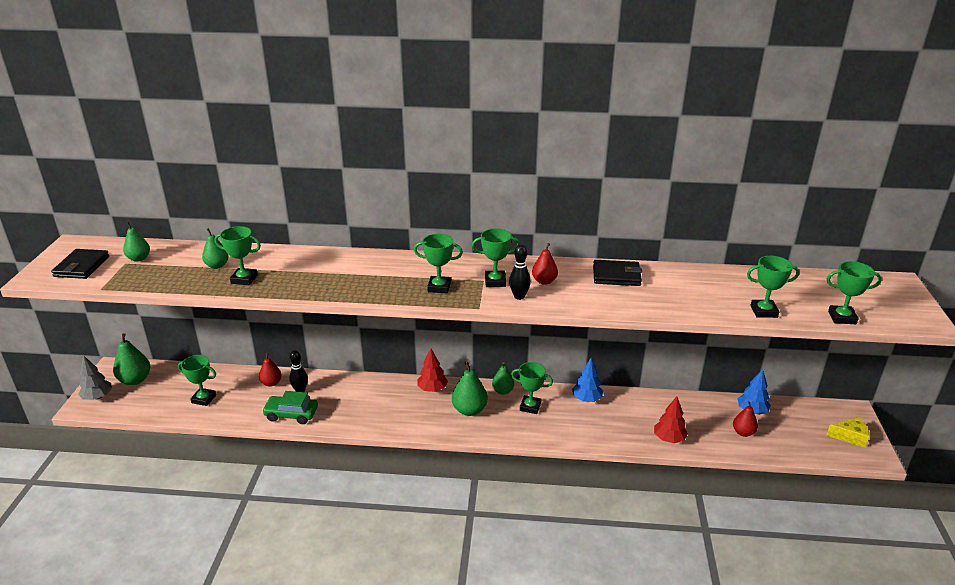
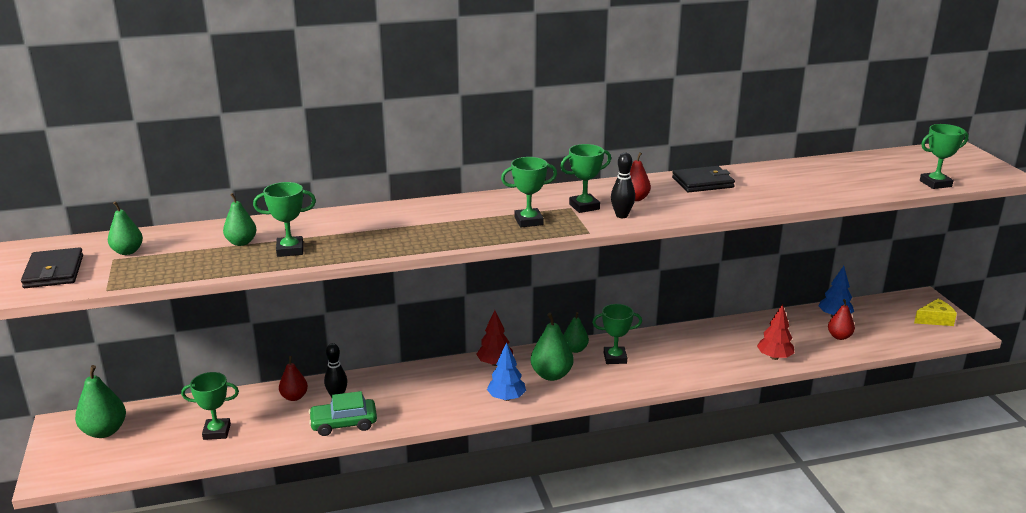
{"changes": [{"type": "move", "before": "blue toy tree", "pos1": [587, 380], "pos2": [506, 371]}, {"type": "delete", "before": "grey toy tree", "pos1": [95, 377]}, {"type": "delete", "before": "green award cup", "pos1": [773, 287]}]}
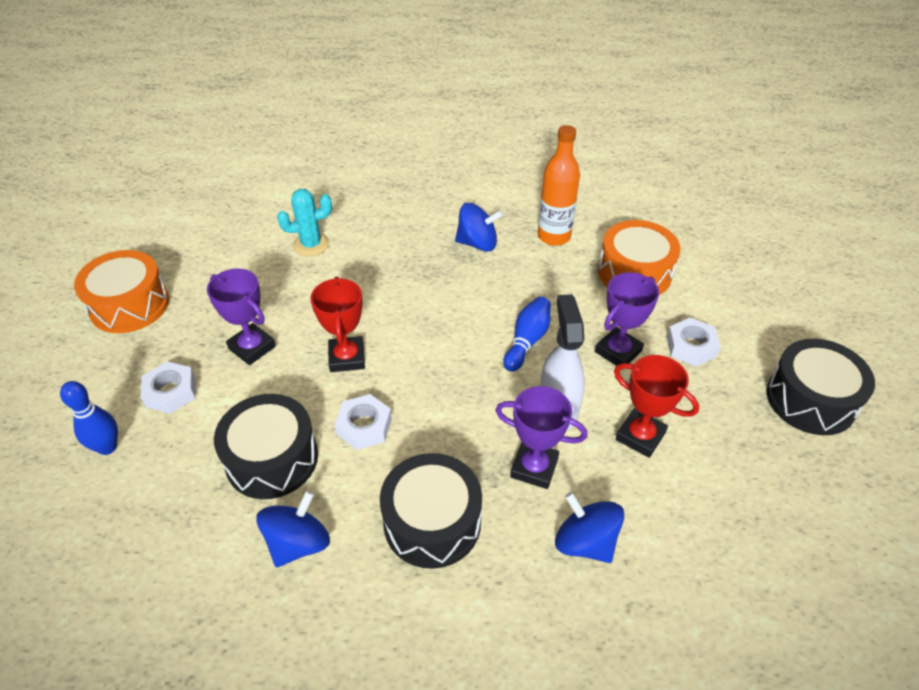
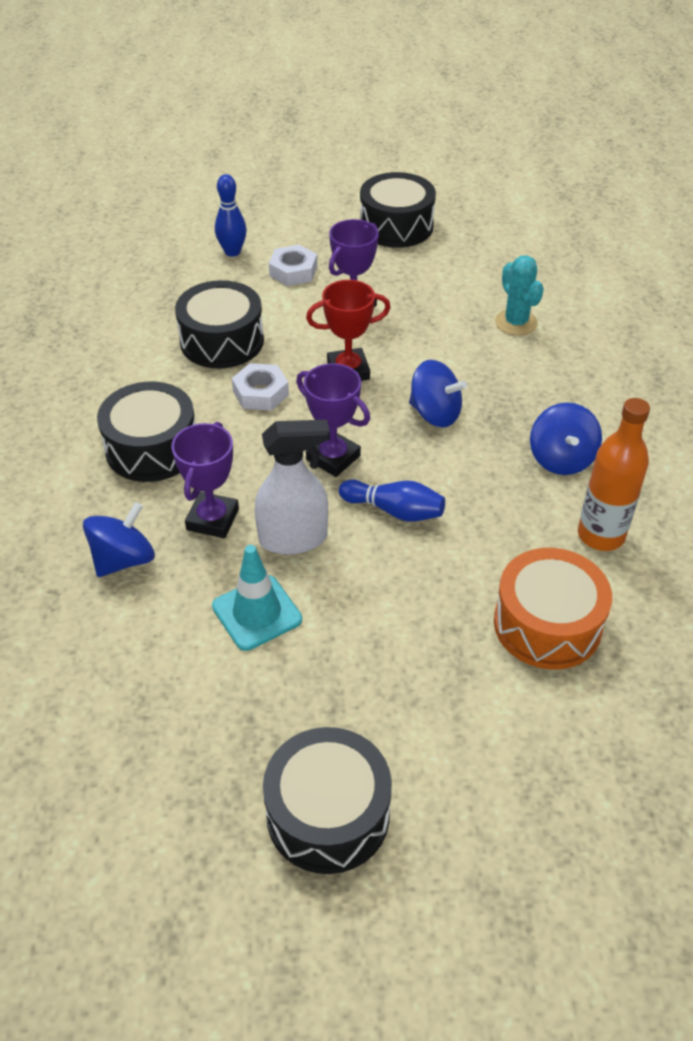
{"changes": [{"type": "replace", "before": "crimson award cup", "after": "turquoise road cone", "pos1": [656, 406], "pos2": [257, 598]}, {"type": "move", "before": "royal purple award cup", "pos1": [627, 319], "pos2": [333, 420]}, {"type": "recolor", "before": "orange drum", "after": "jet-black drum", "pos1": [121, 291], "pos2": [398, 210]}, {"type": "move", "before": "blue toy top", "pos1": [293, 528], "pos2": [438, 393]}, {"type": "delete", "before": "snow-white hex nut", "pos1": [694, 342]}]}
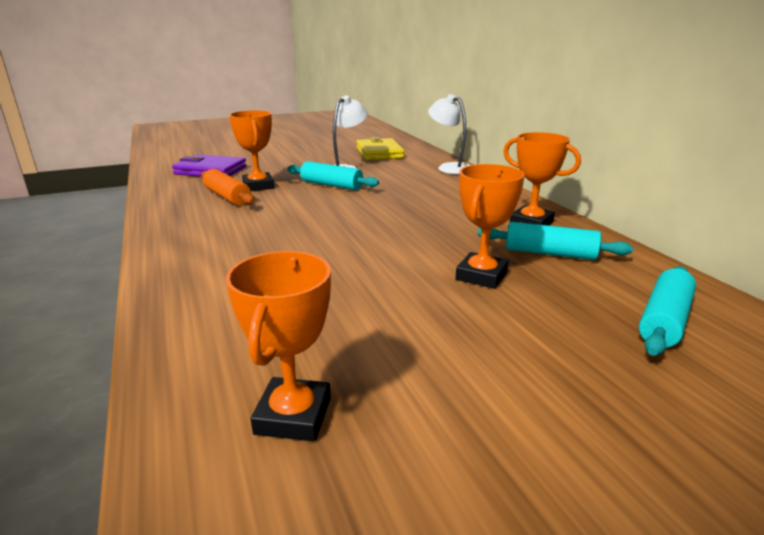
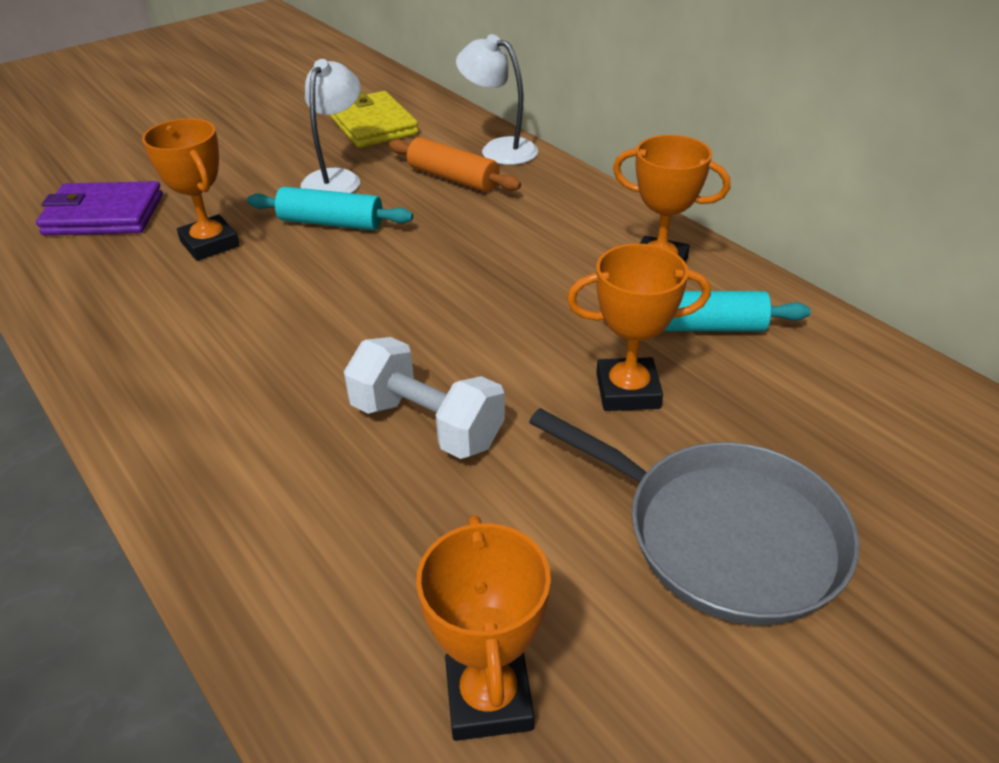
{"changes": [{"type": "insert", "after": "snow-white dumbbell", "pos2": [424, 398]}, {"type": "move", "before": "orange dough roller", "pos1": [228, 187], "pos2": [455, 164]}, {"type": "insert", "after": "grey pan", "pos2": [694, 516]}, {"type": "rotate", "before": "orange award cup", "pos1": [490, 226], "pos2": [639, 327], "turn": 75}, {"type": "delete", "before": "turquoise dough roller", "pos1": [667, 311]}]}
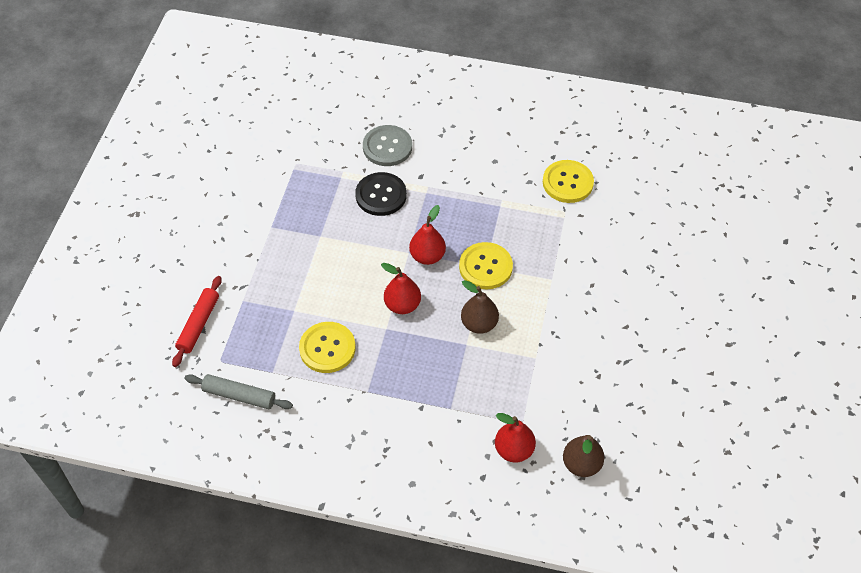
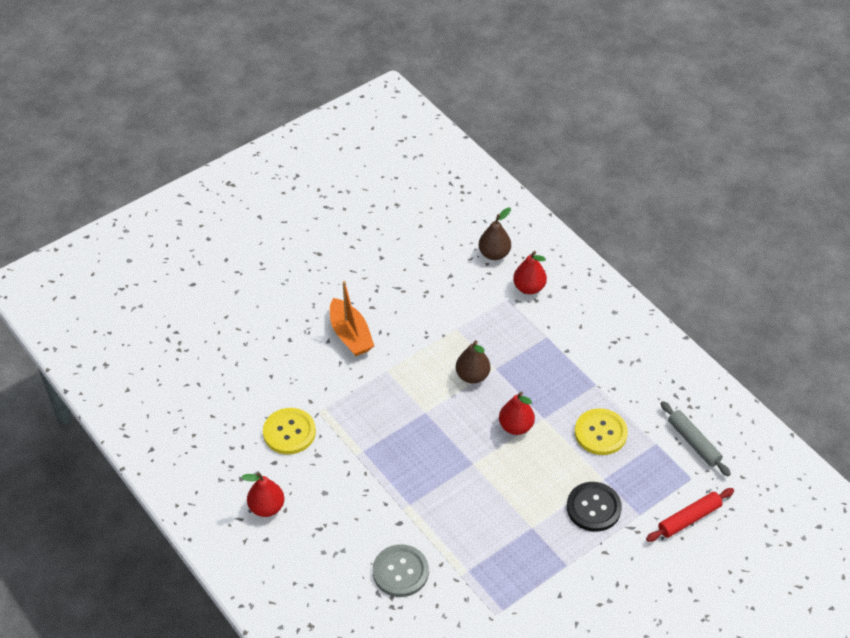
{"changes": [{"type": "move", "before": "crimson pear fruit", "pos1": [427, 235], "pos2": [262, 494]}, {"type": "insert", "after": "orange boat", "pos2": [352, 318]}, {"type": "move", "before": "jet-black button", "pos1": [381, 194], "pos2": [594, 507]}, {"type": "delete", "before": "yellow button", "pos1": [486, 265]}]}
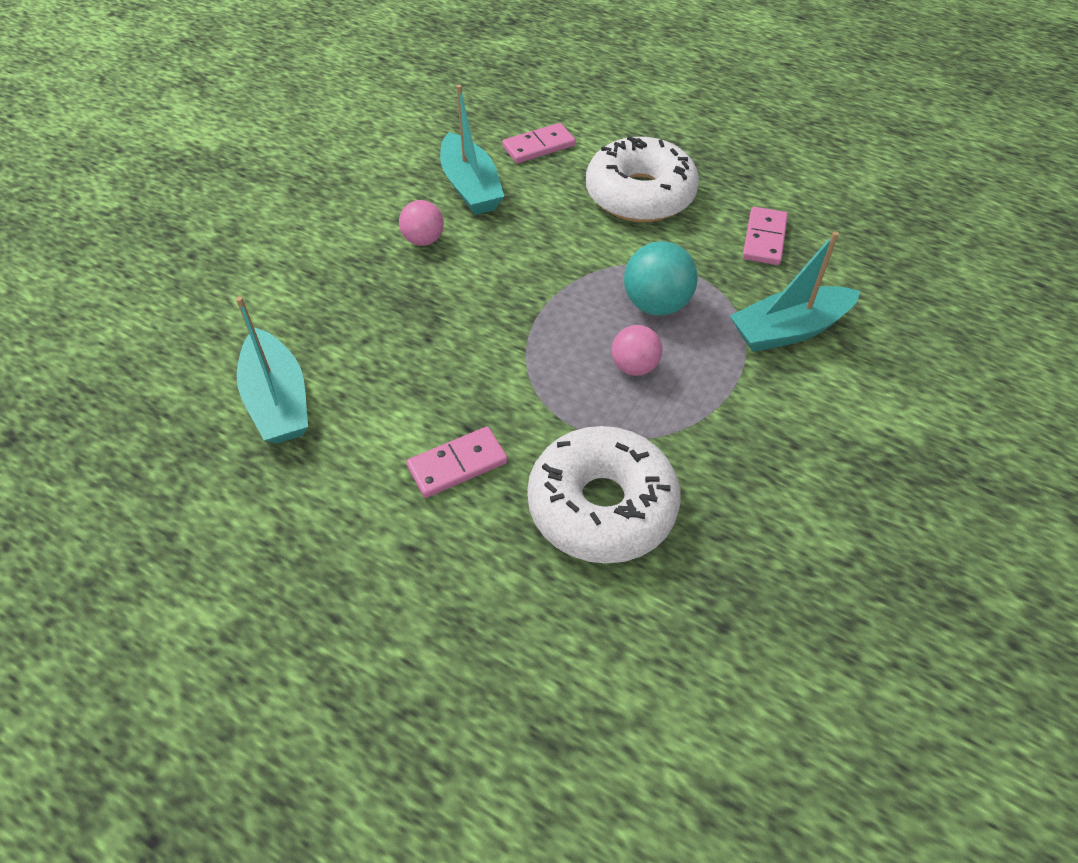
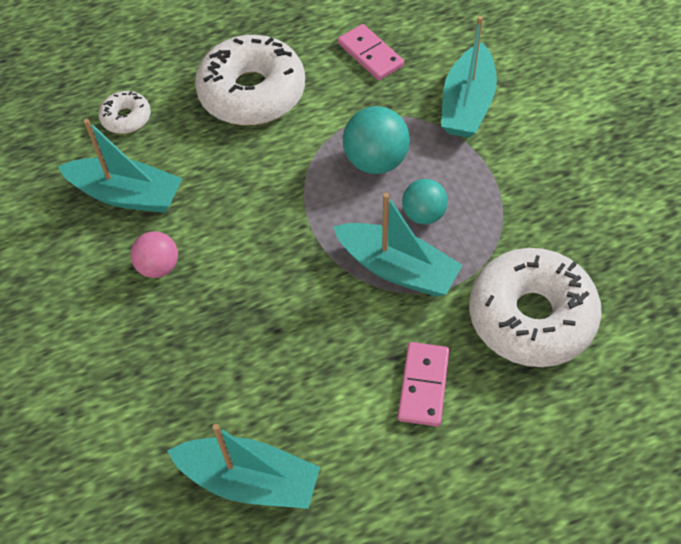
{"changes": [{"type": "replace", "before": "pink domino piece", "after": "snow-white doughnut", "pos1": [539, 143], "pos2": [124, 112]}, {"type": "insert", "after": "turquoise boat", "pos2": [398, 245]}, {"type": "recolor", "before": "pink play ball", "after": "turquoise play ball", "pos1": [636, 350], "pos2": [425, 201]}]}
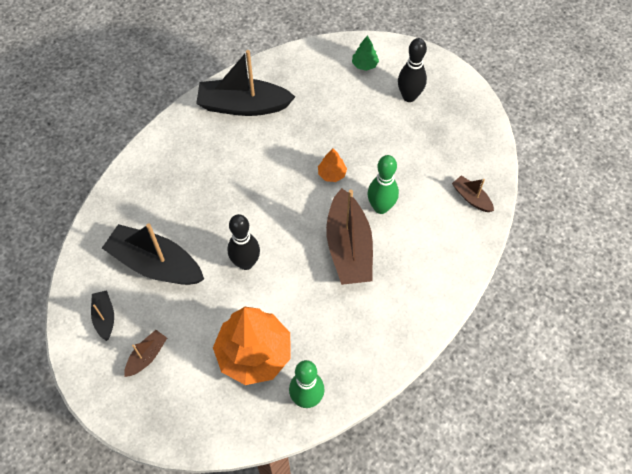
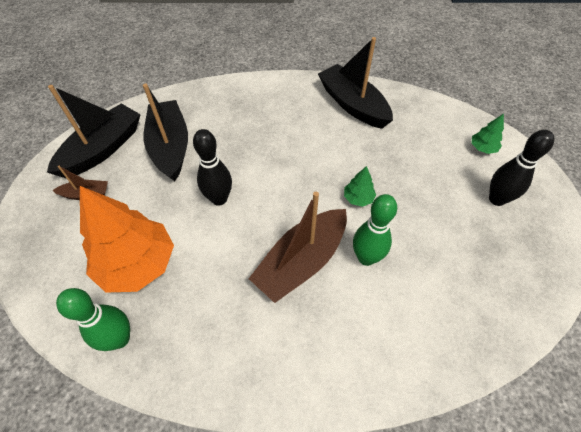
{"changes": [{"type": "resize", "before": "jet-black boat", "pos1": [102, 315], "pos2": [94, 131], "scale": 2.08}, {"type": "recolor", "before": "orange toy tree", "after": "green toy tree", "pos1": [332, 165], "pos2": [360, 186]}, {"type": "delete", "before": "dark brown boat", "pos1": [473, 194]}]}
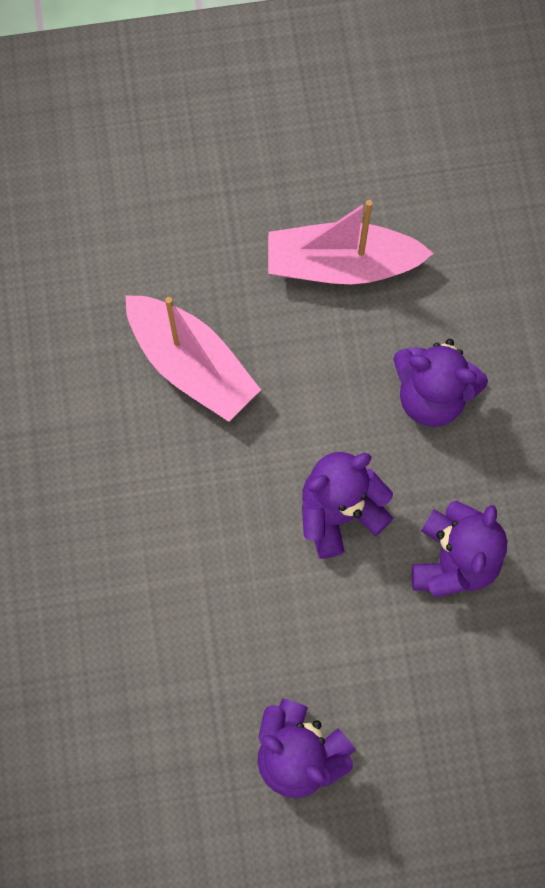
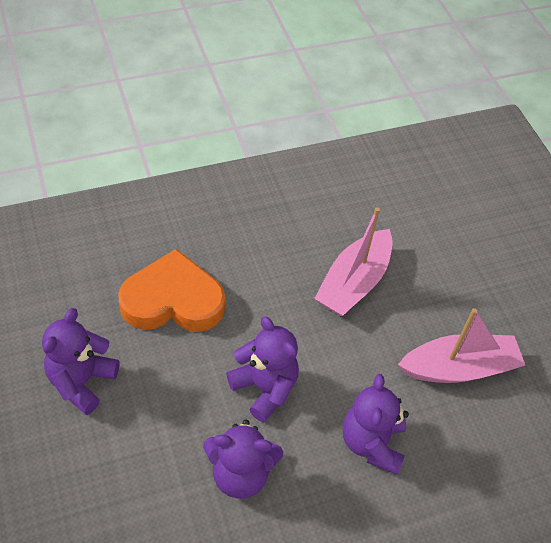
{"changes": [{"type": "insert", "after": "orange love heart", "pos2": [171, 290]}, {"type": "rotate", "before": "pink boat", "pos1": [351, 242], "pos2": [461, 345], "turn": 90}]}
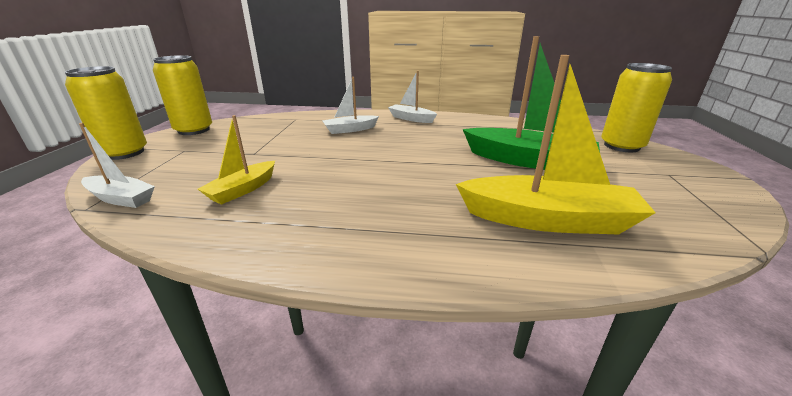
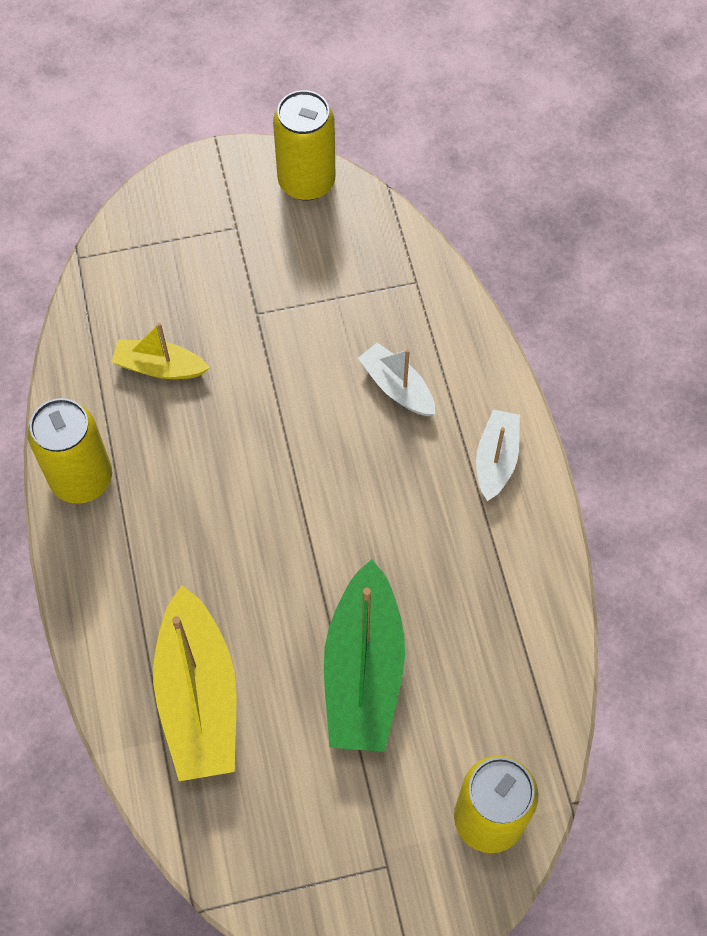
{"changes": [{"type": "move", "before": "yellow tin", "pos1": [106, 113], "pos2": [70, 451]}, {"type": "delete", "before": "snow-white boat", "pos1": [117, 165]}]}
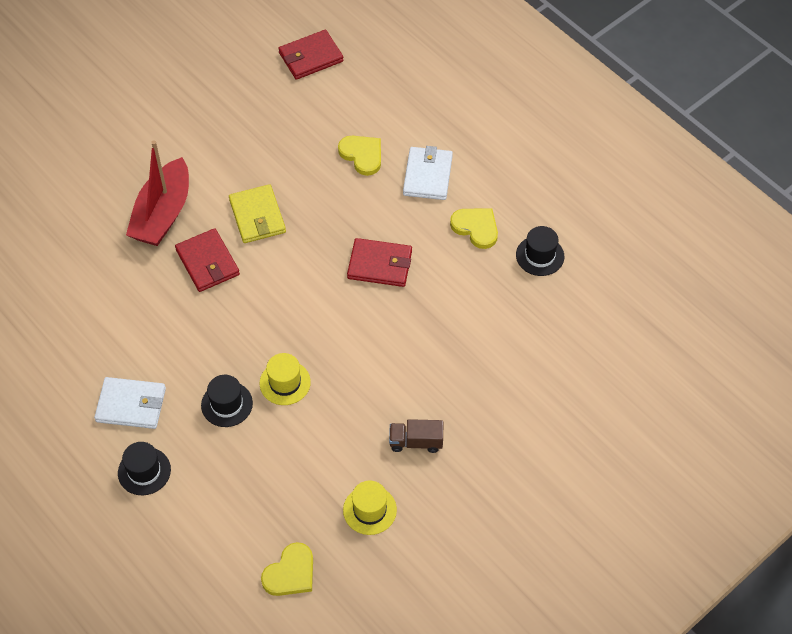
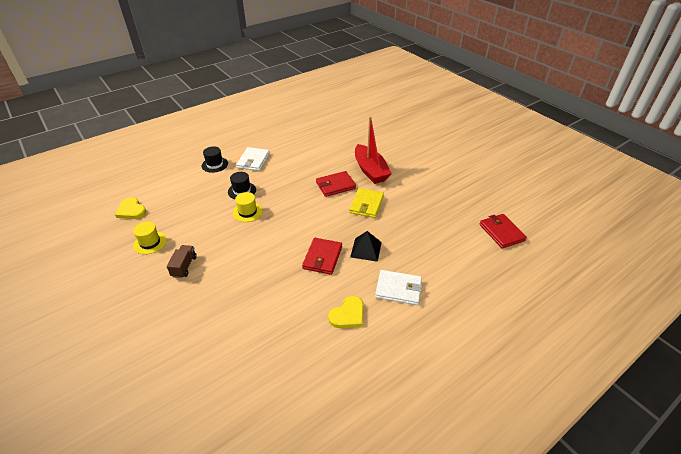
{"changes": [{"type": "rotate", "before": "yellow wallet", "pos1": [257, 213], "pos2": [366, 203], "turn": -60}, {"type": "insert", "after": "jet-black solid pyramid", "pos2": [366, 246]}, {"type": "rotate", "before": "crimson boat", "pos1": [157, 193], "pos2": [373, 150], "turn": -135}, {"type": "delete", "before": "yellow love heart", "pos1": [359, 156]}, {"type": "delete", "before": "jet-black tall hat", "pos1": [540, 251]}]}
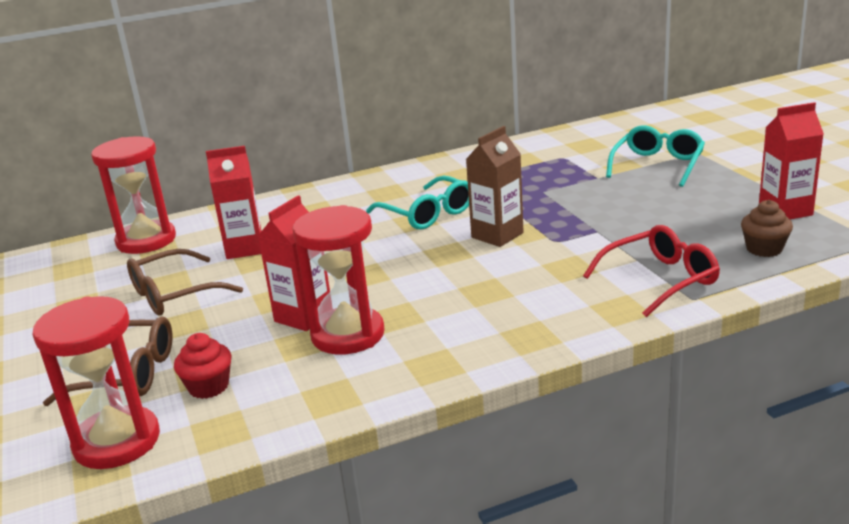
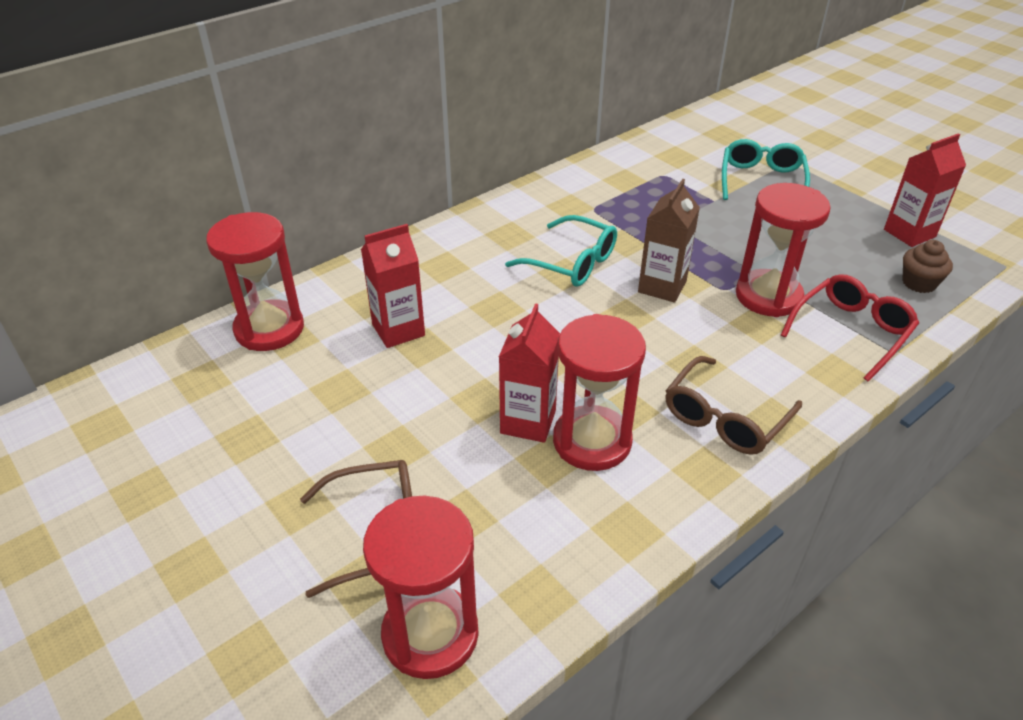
{"changes": [{"type": "move", "before": "dark brown glasses", "pos1": [185, 282], "pos2": [733, 405]}, {"type": "insert", "after": "crimson sand timer", "pos2": [783, 250]}, {"type": "delete", "before": "crimson muffin", "pos1": [203, 366]}]}
